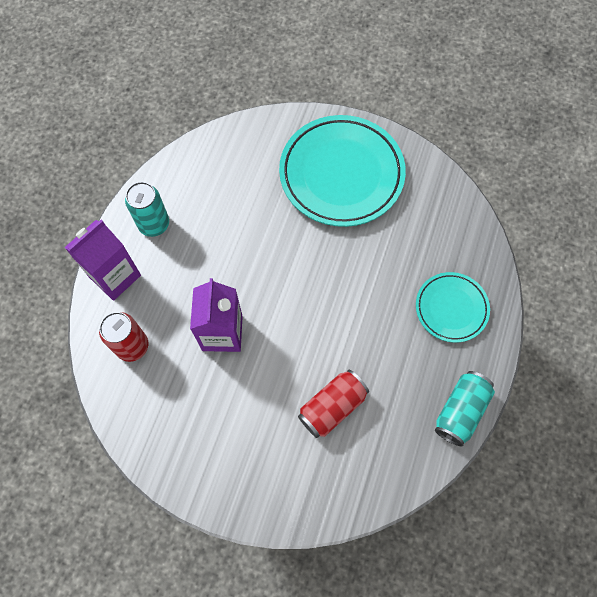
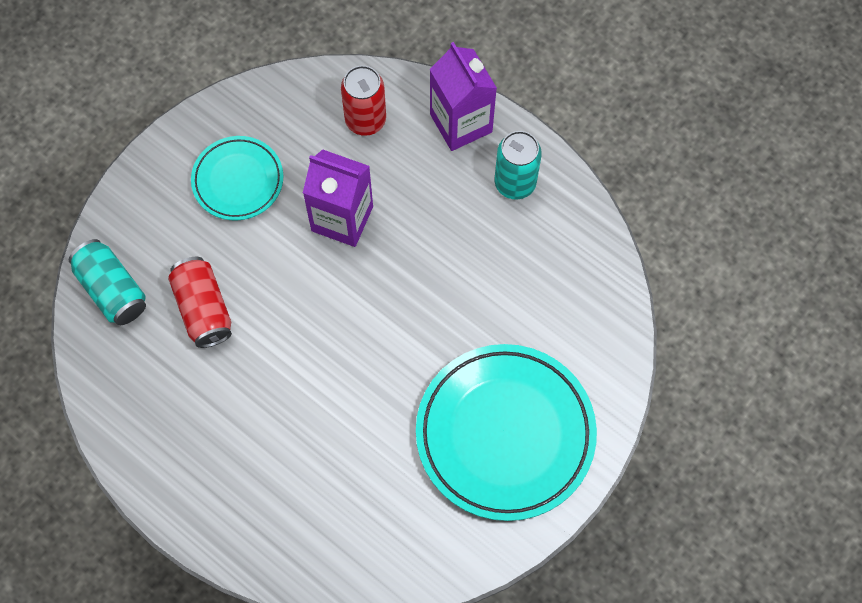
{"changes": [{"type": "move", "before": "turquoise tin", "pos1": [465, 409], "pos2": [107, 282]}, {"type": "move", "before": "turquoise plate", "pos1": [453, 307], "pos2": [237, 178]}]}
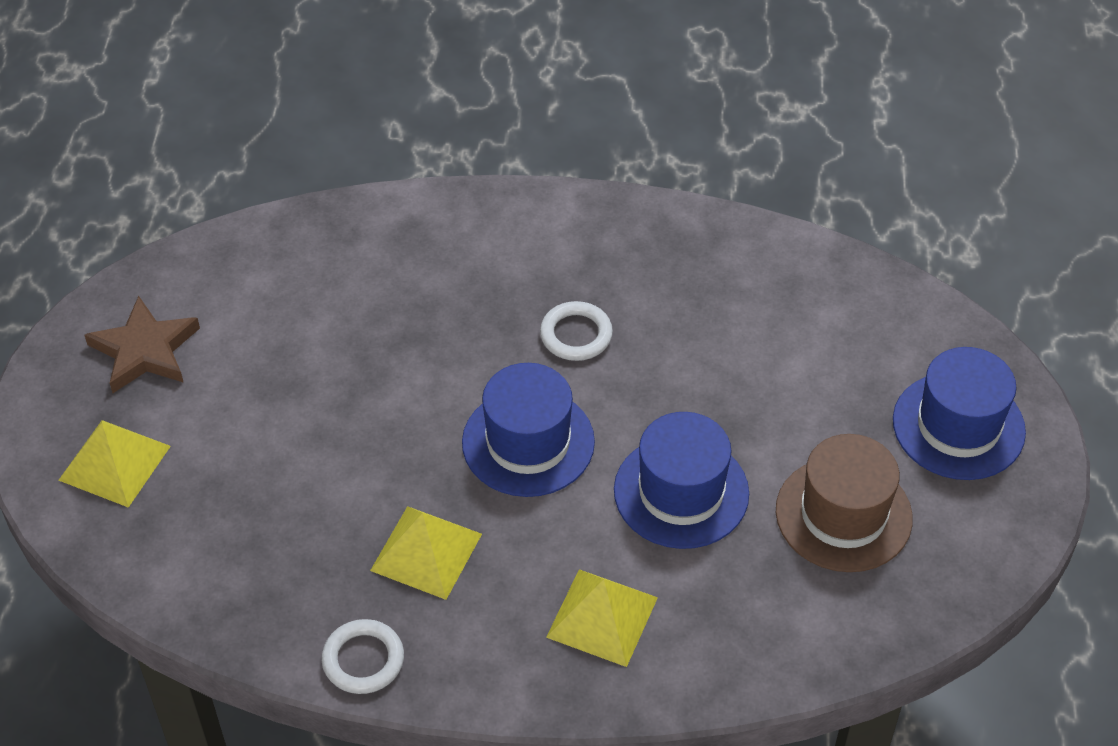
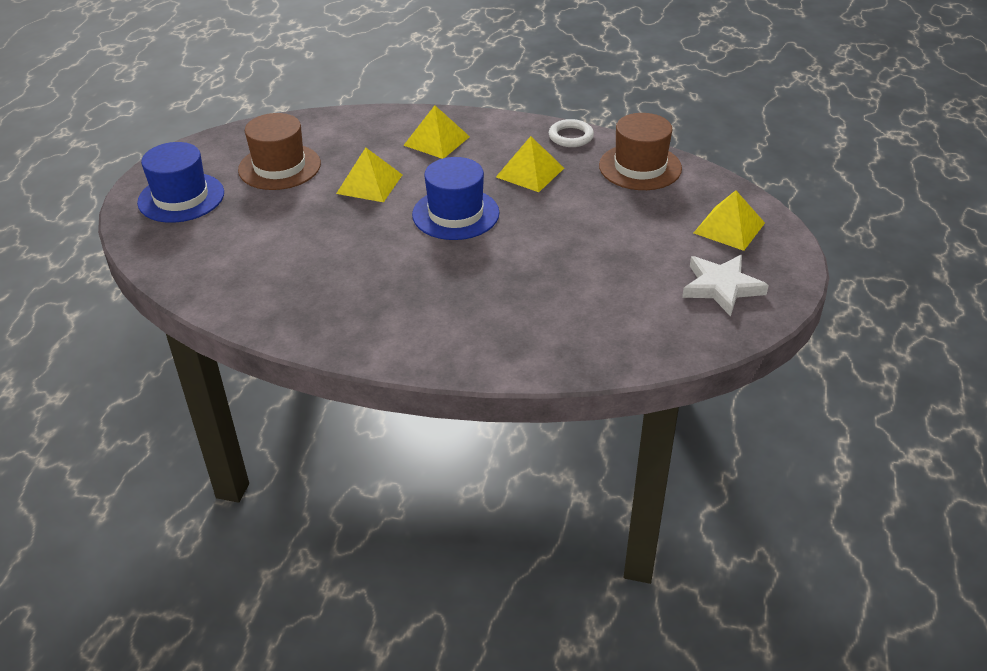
{"changes": [{"type": "replace", "before": "blue tall hat", "after": "yellow solid pyramid", "pos1": [681, 480], "pos2": [369, 174]}, {"type": "insert", "after": "dark brown tall hat", "pos2": [640, 151]}, {"type": "recolor", "before": "dark brown star shape", "after": "snow-white star shape", "pos1": [142, 344], "pos2": [725, 285]}, {"type": "delete", "before": "snow-white ring", "pos1": [576, 331]}]}
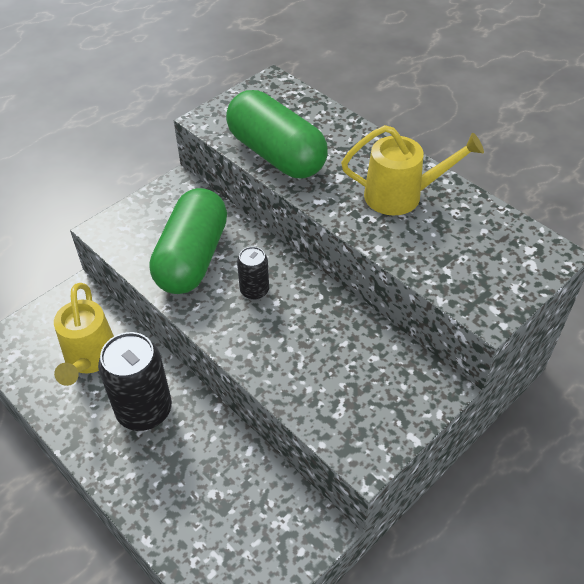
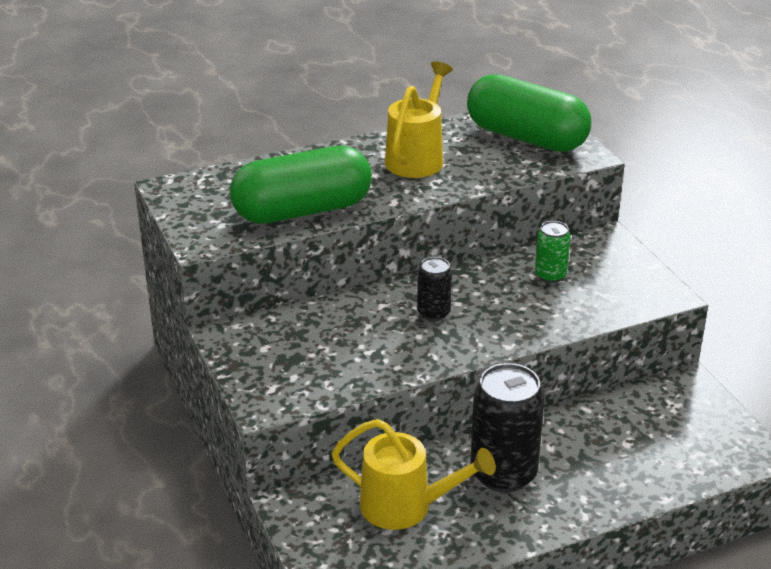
{"changes": [{"type": "move", "before": "green pill shape", "pos1": [188, 241], "pos2": [529, 113]}, {"type": "insert", "after": "green tin", "pos2": [553, 252]}]}
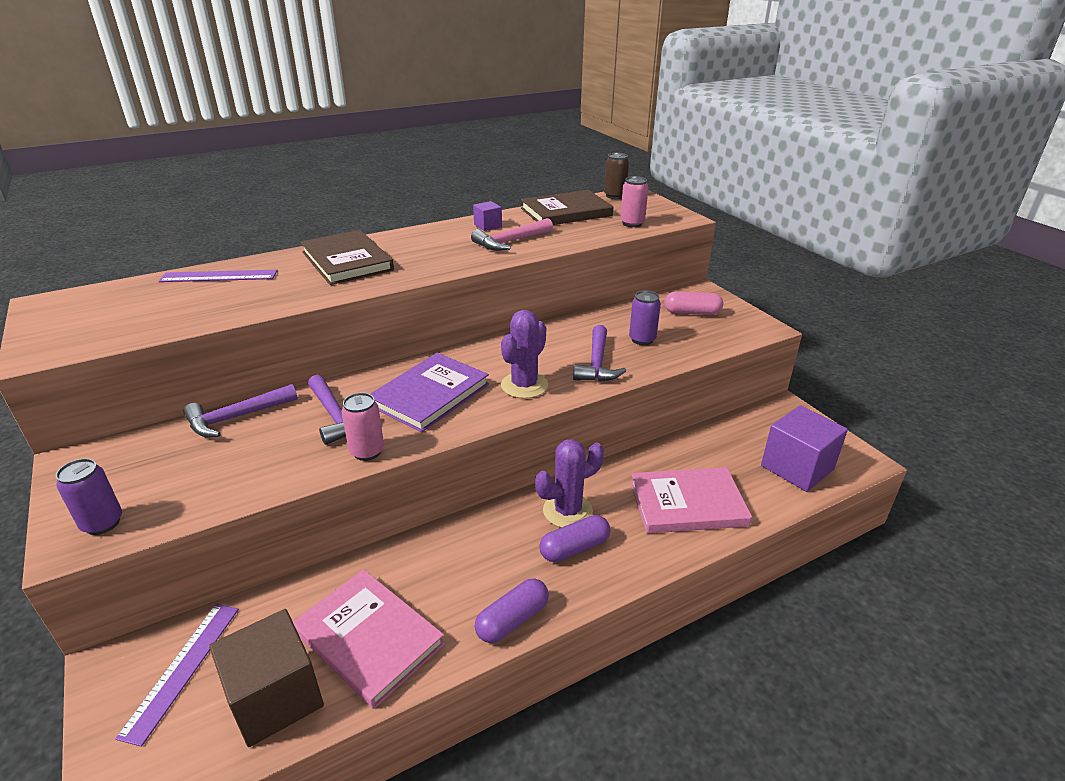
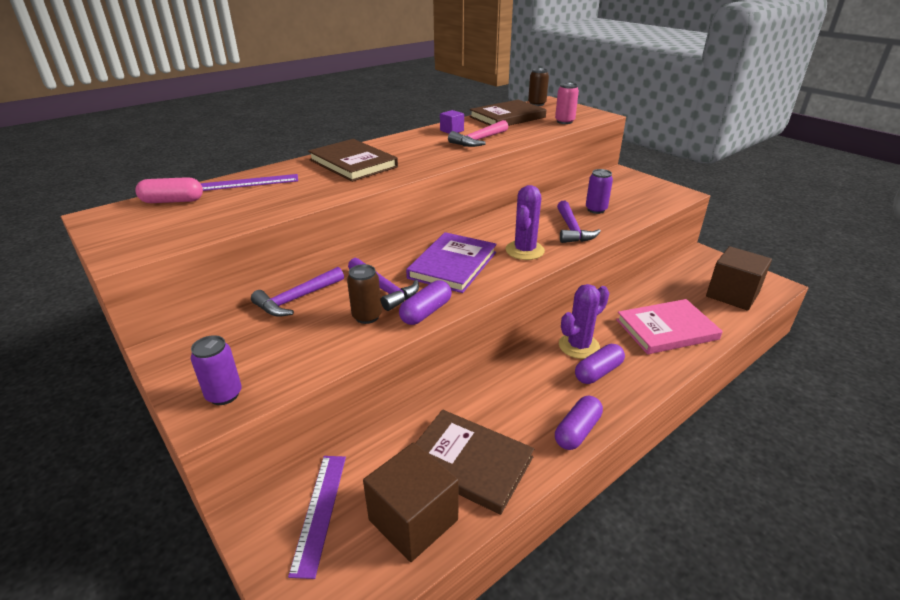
{"changes": [{"type": "move", "before": "pink pill shape", "pos1": [693, 303], "pos2": [169, 190]}, {"type": "insert", "after": "dark brown tin", "pos2": [364, 294]}, {"type": "replace", "before": "pink tin", "after": "royal purple pill shape", "pos1": [362, 427], "pos2": [425, 302]}, {"type": "recolor", "before": "pink hardback", "after": "dark brown hardback", "pos1": [369, 639], "pos2": [474, 462]}, {"type": "recolor", "before": "royal purple block", "after": "dark brown block", "pos1": [804, 448], "pos2": [739, 278]}]}
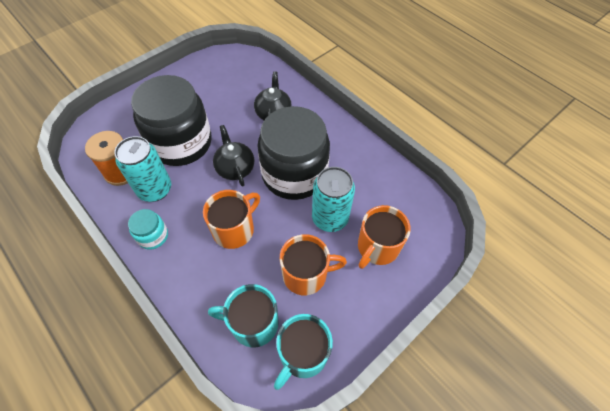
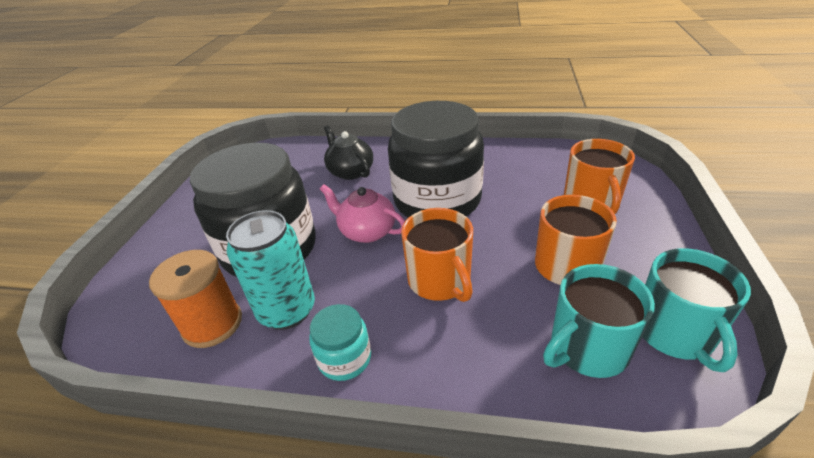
{"changes": [{"type": "recolor", "before": "jet-black teapot", "after": "pink teapot", "pos1": [233, 156], "pos2": [362, 213]}, {"type": "rotate", "before": "orange coffee mug", "pos1": [231, 219], "pos2": [437, 255], "turn": 150}, {"type": "delete", "before": "turquoise tin", "pos1": [333, 199]}]}
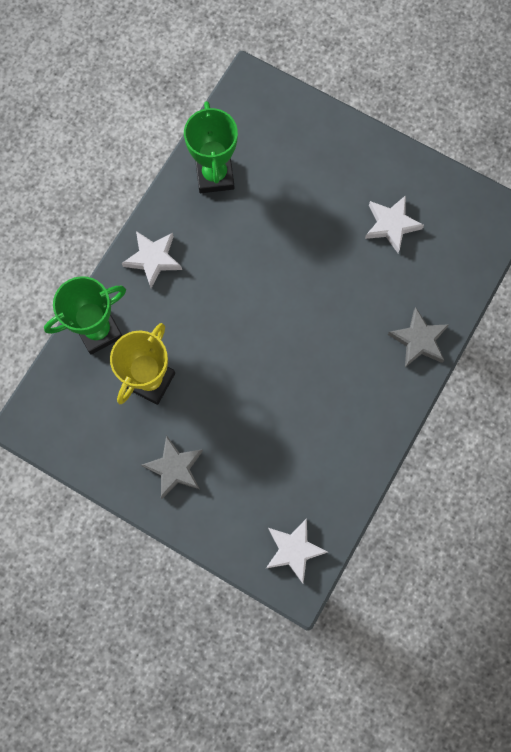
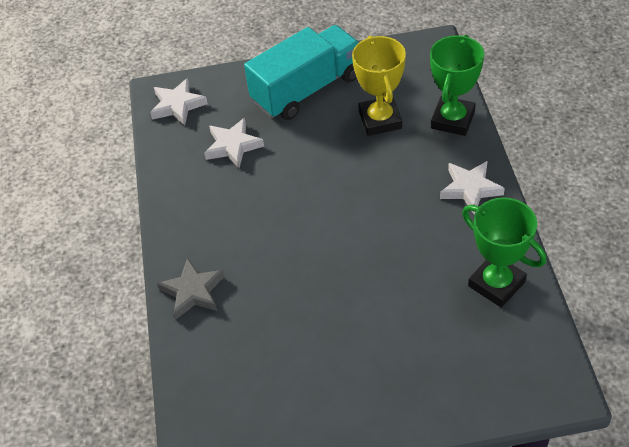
{"changes": [{"type": "move", "before": "snow-white star shape", "pos1": [394, 224], "pos2": [234, 143]}, {"type": "replace", "before": "grey star shape", "after": "turquoise toy truck", "pos1": [172, 467], "pos2": [301, 72]}]}
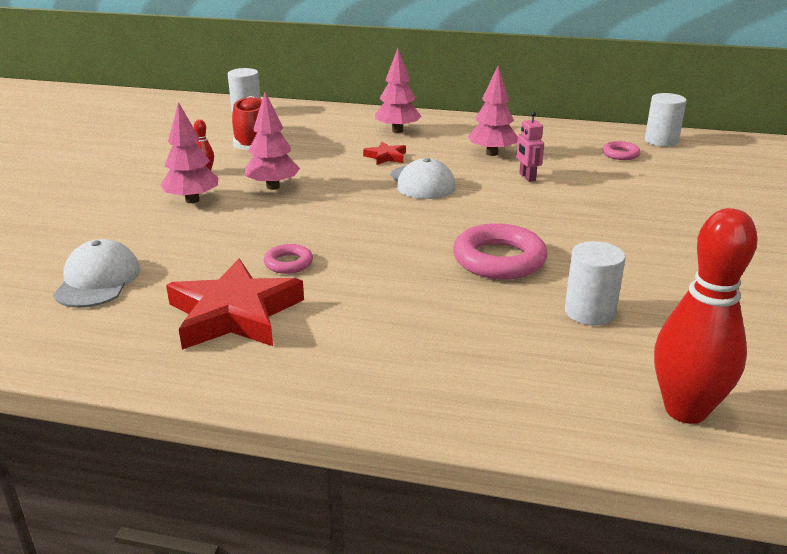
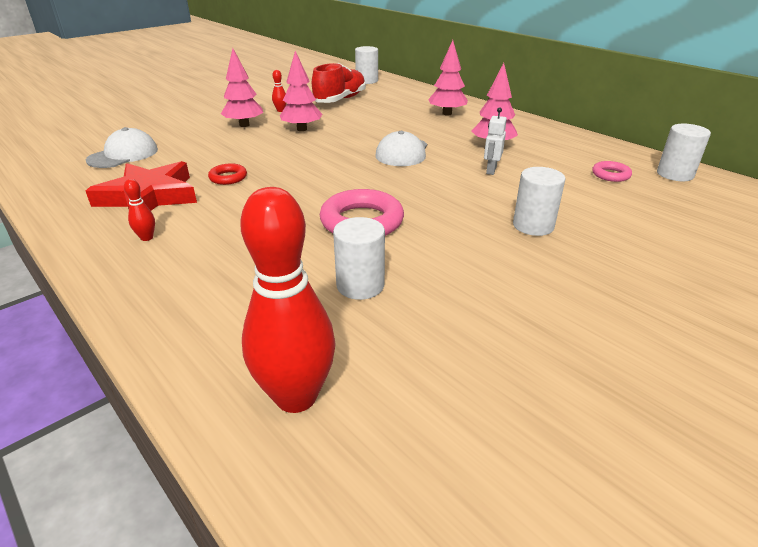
{"changes": [{"type": "insert", "after": "crimson skittle", "pos2": [139, 210]}, {"type": "recolor", "before": "pink ring", "after": "crimson ring", "pos1": [288, 259], "pos2": [227, 174]}, {"type": "recolor", "before": "pink robot", "after": "snow-white robot", "pos1": [530, 146], "pos2": [495, 141]}, {"type": "insert", "after": "snow-white solid cylinder", "pos2": [539, 201]}, {"type": "delete", "before": "crimson star shape", "pos1": [384, 153]}]}
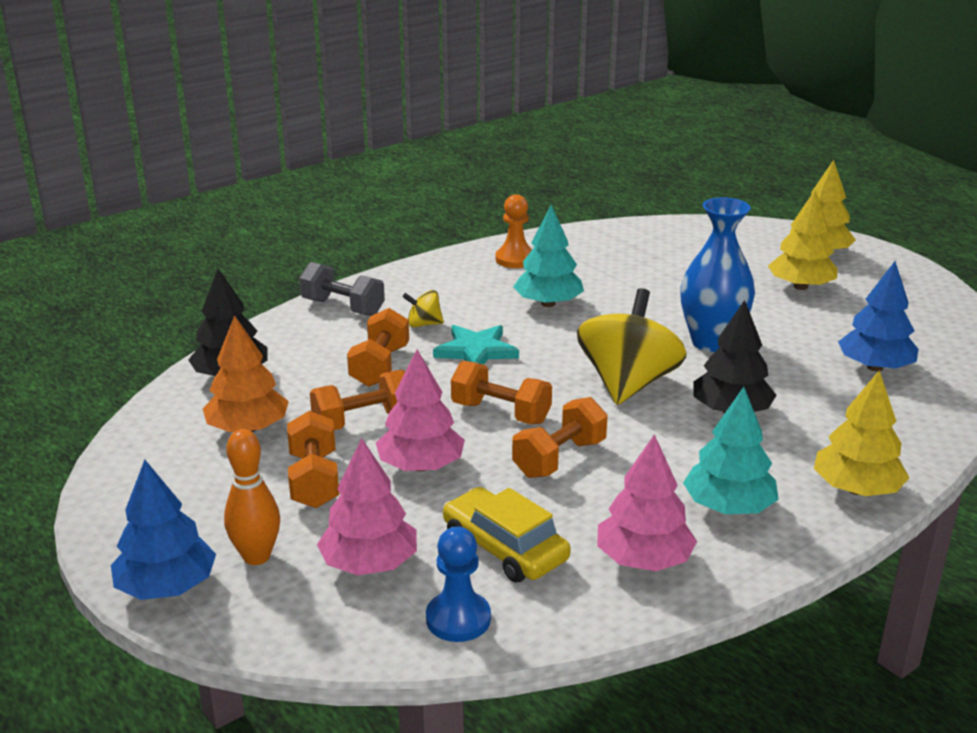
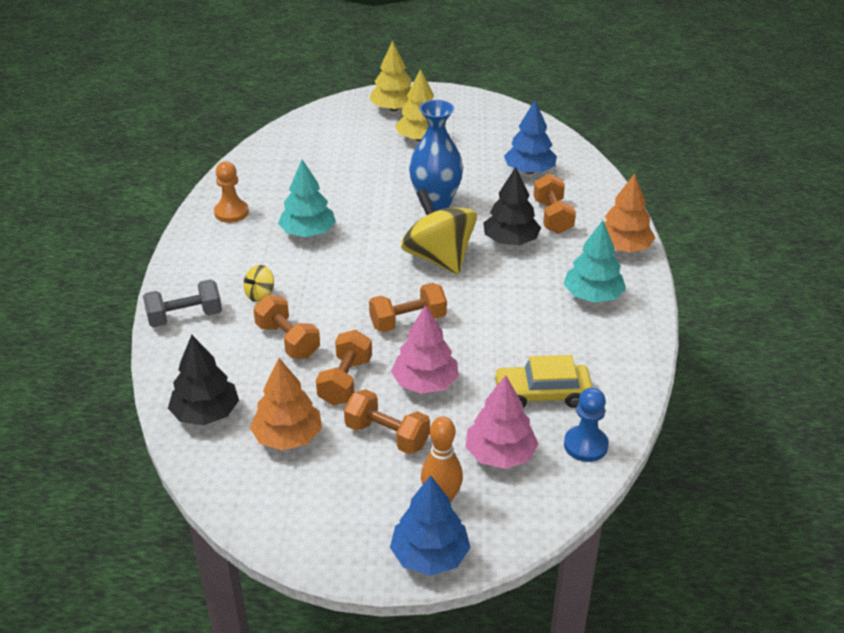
{"changes": [{"type": "move", "before": "orange dumbbell", "pos1": [560, 437], "pos2": [555, 204]}, {"type": "recolor", "before": "yellow toy tree", "after": "orange toy tree", "pos1": [861, 433], "pos2": [630, 212]}, {"type": "delete", "before": "turquoise star shape", "pos1": [476, 345]}, {"type": "delete", "before": "pink toy tree", "pos1": [647, 502]}]}
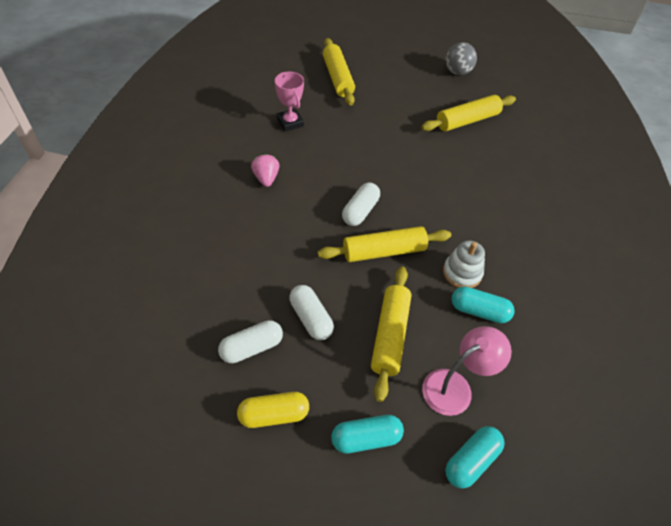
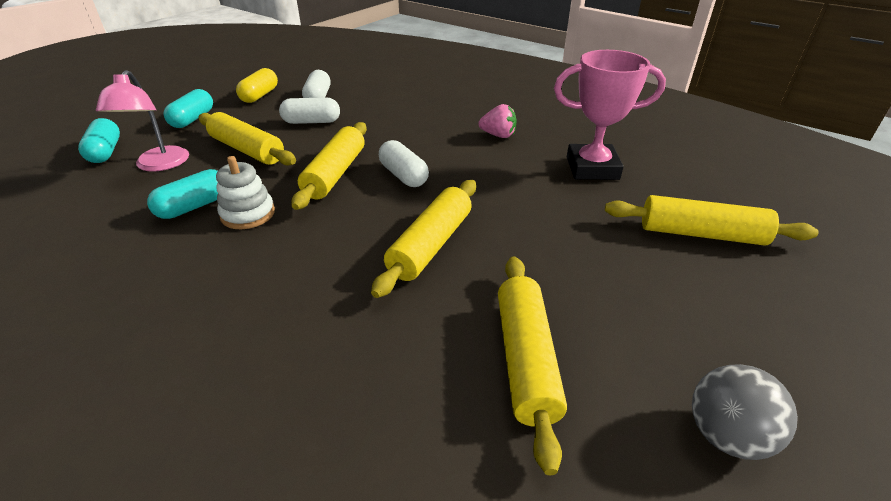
{"changes": [{"type": "insert", "after": "yellow dough roller", "pos2": [423, 239]}, {"type": "resize", "before": "pink award cup", "pos1": [289, 102], "pos2": [610, 115], "scale": 1.51}]}
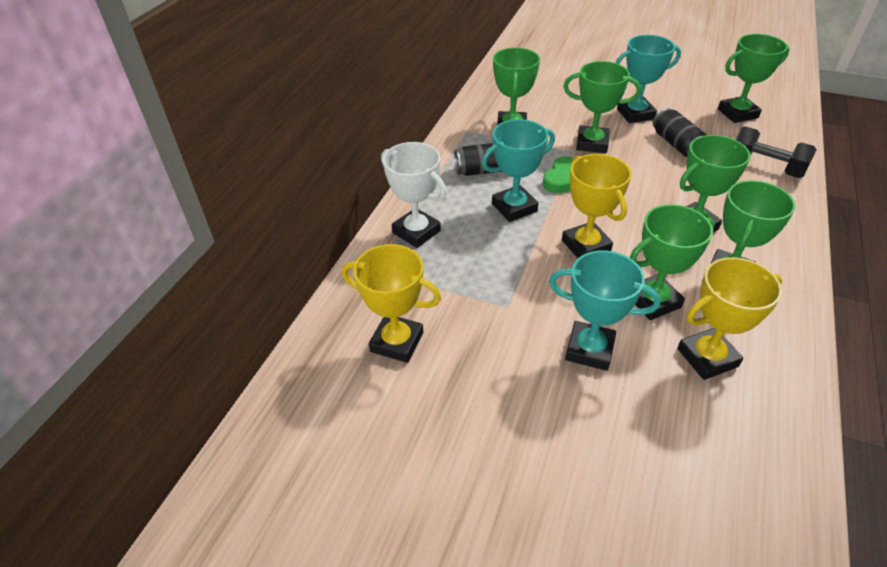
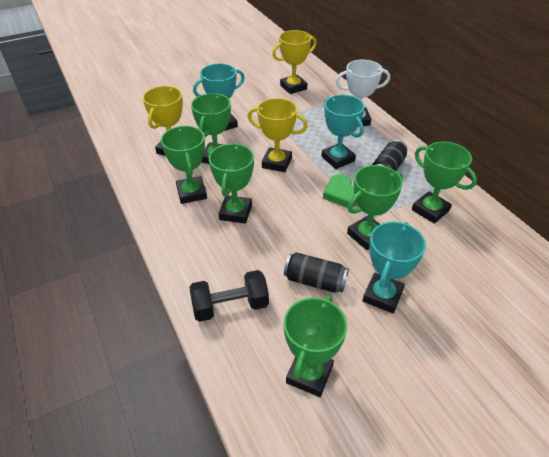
{"changes": [{"type": "rotate", "before": "turquoise award cup", "pos1": [518, 170], "pos2": [343, 132], "turn": -45}]}
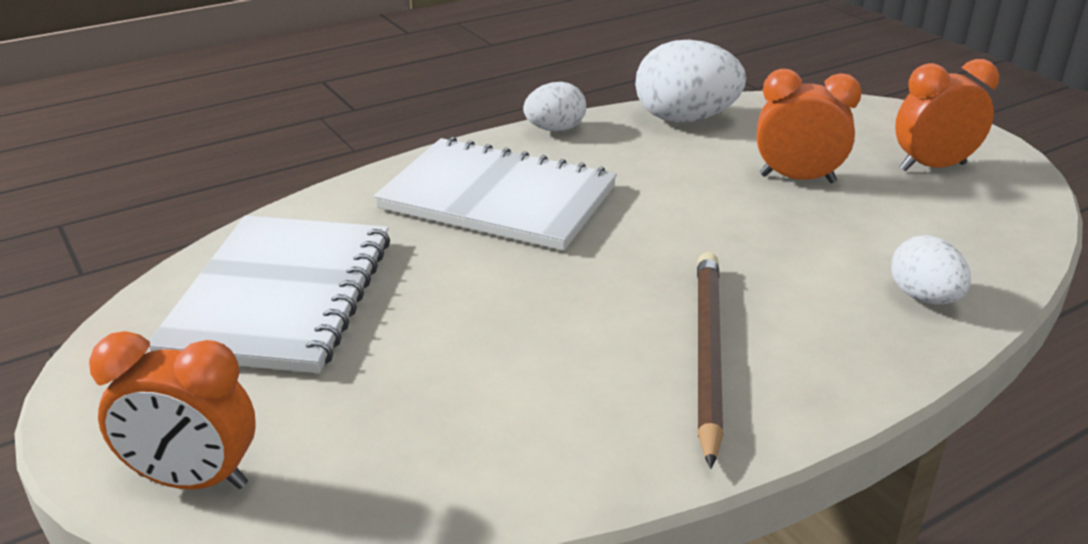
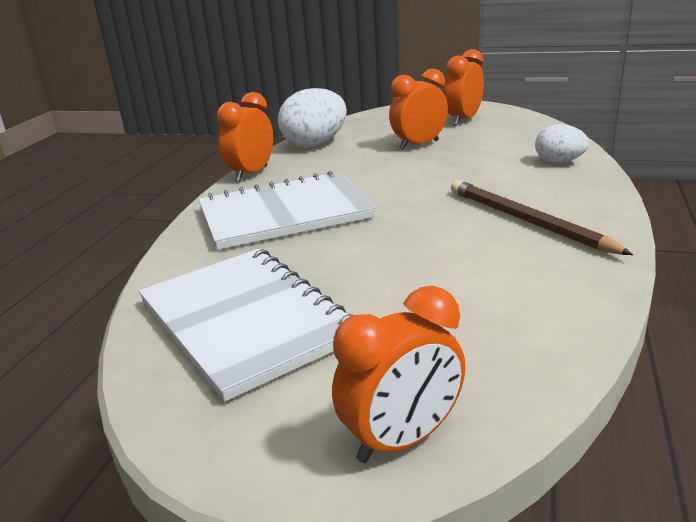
{"changes": [{"type": "replace", "before": "snow-white egg shape", "after": "orange bedside clock", "pos1": [554, 107], "pos2": [245, 137]}]}
